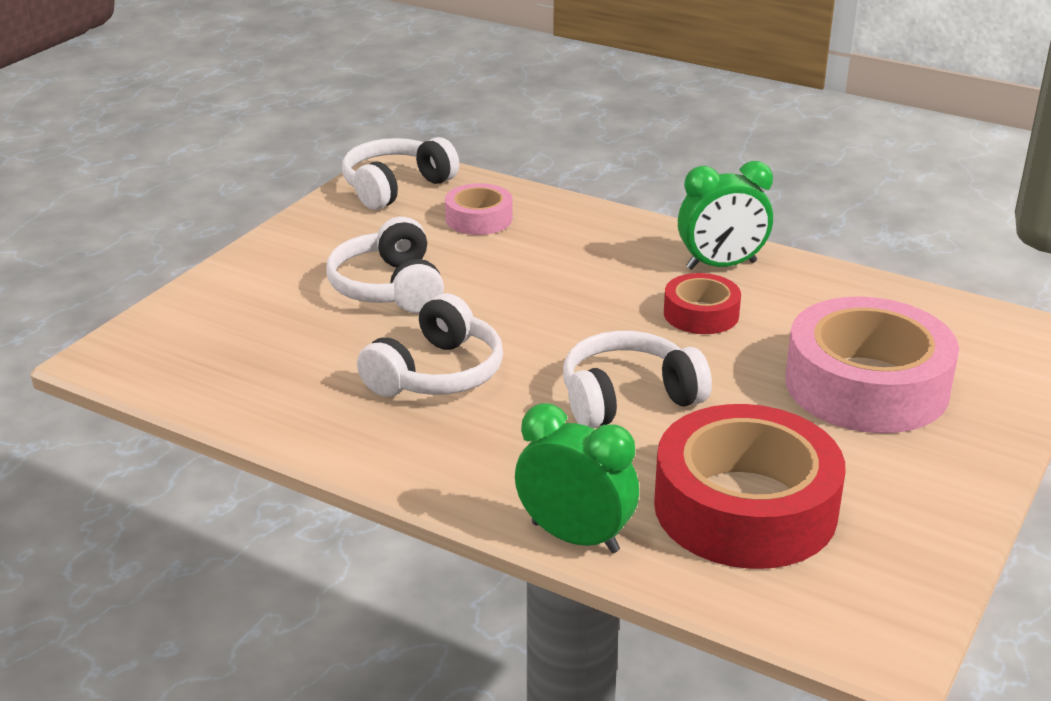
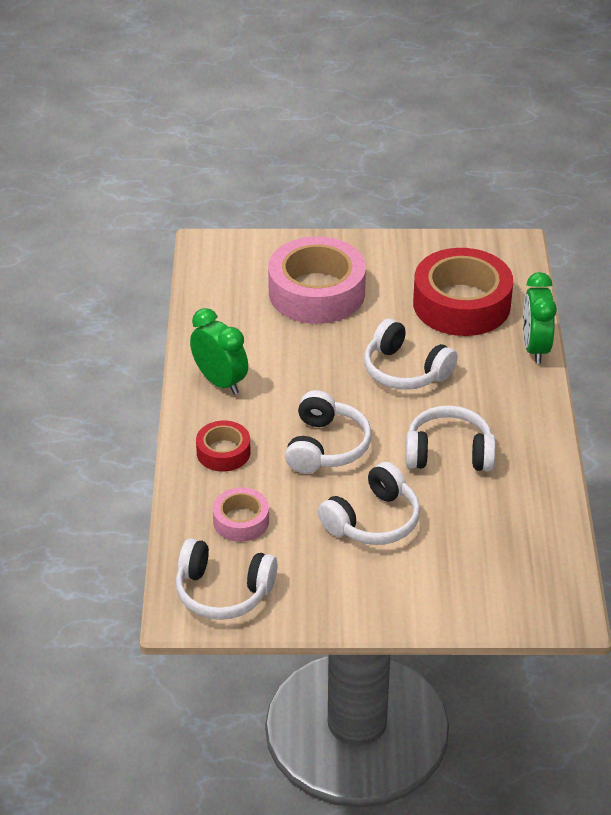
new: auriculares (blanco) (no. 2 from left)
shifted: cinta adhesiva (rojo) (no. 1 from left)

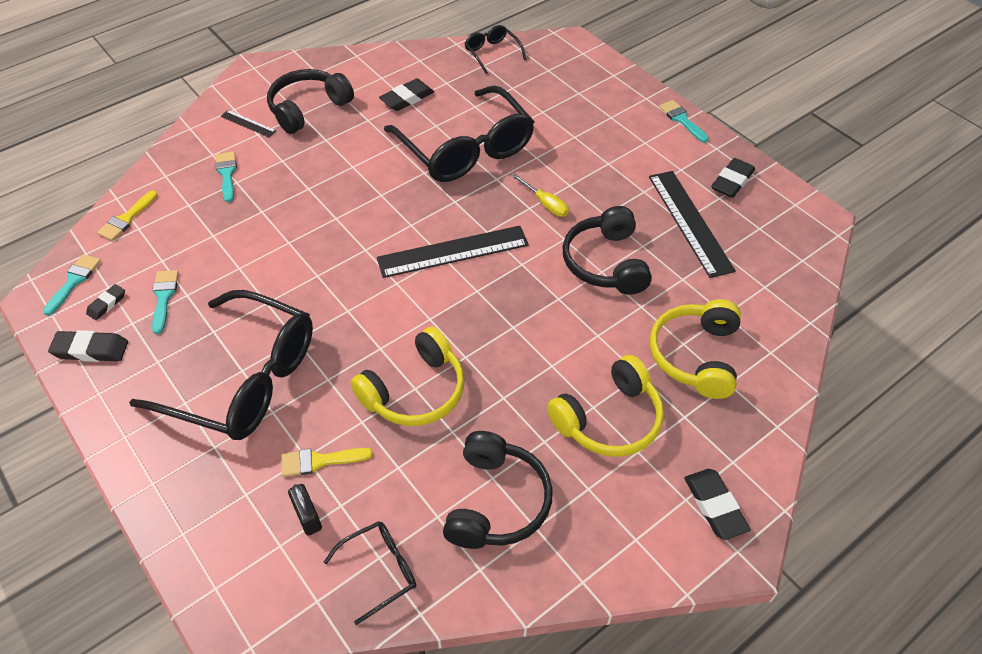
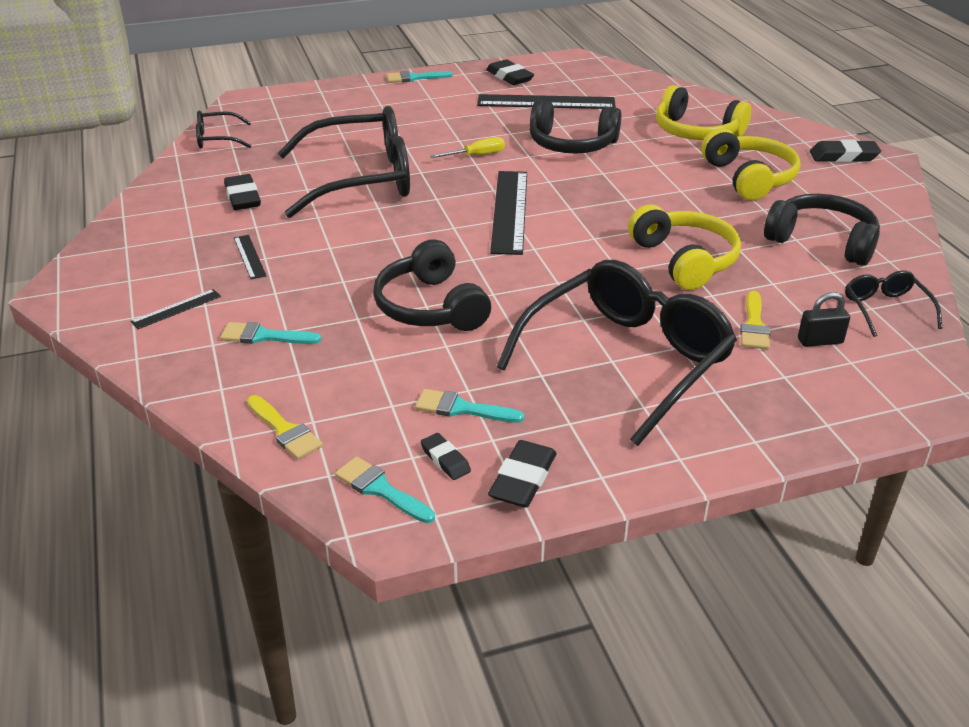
new: regla (negro) (no. 2 from left)
shifted: auriculares (negro) (no. 1 from left)

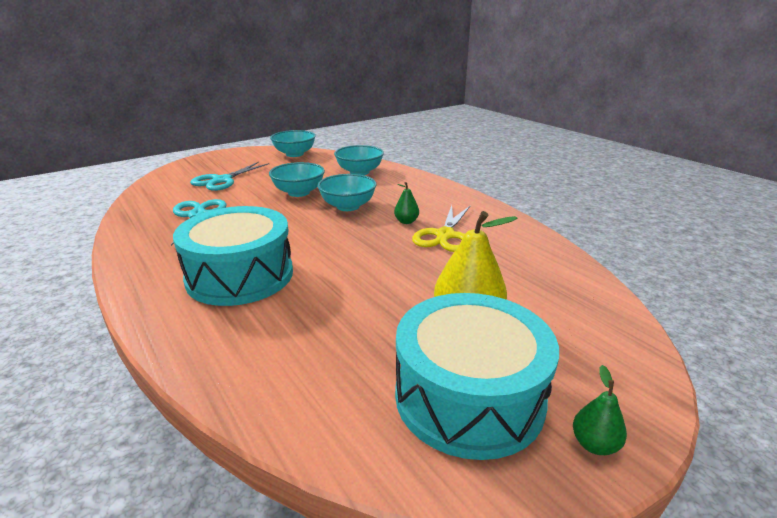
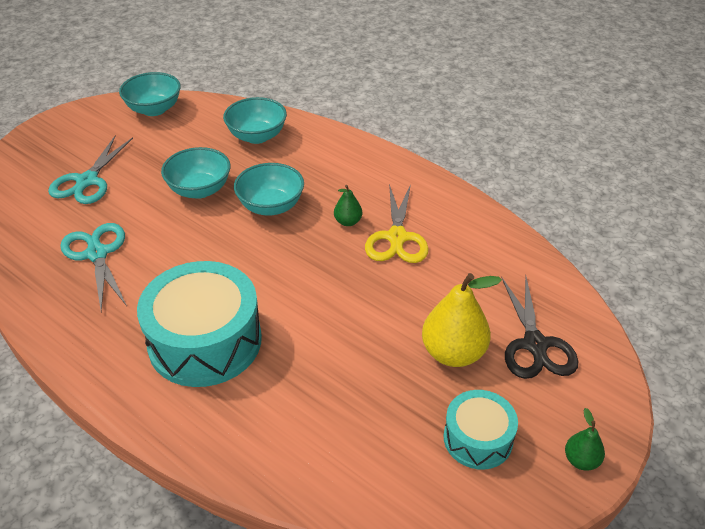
new: tijeras (negro)
scaled: tambor (turquesa) (no. 2 from left) x0.55

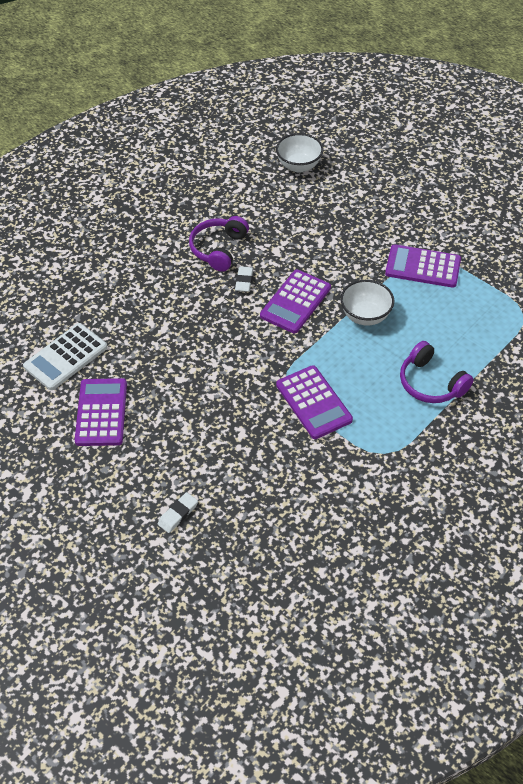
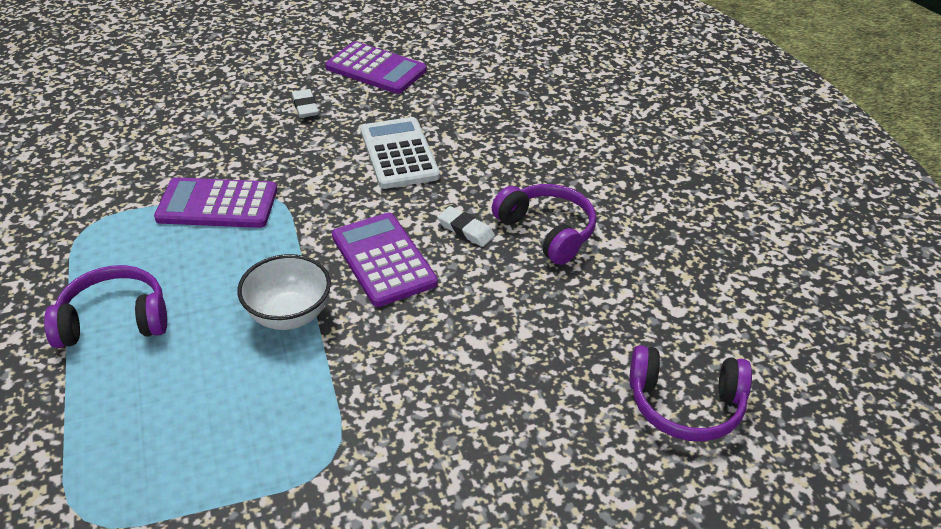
gone: calculadora (morado) (no. 4 from left)
shifted: calculadora (blanco); goma de borrar (blanco) (no. 1 from left)
swapped: cuenco (blanco) (no. 1 from left) to auriculares (morado) (no. 3 from left)

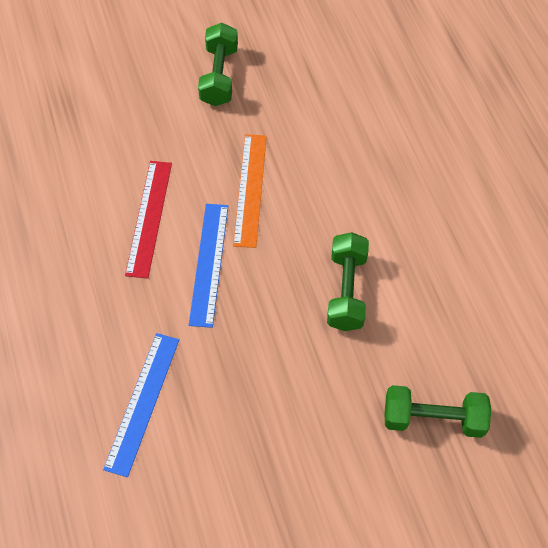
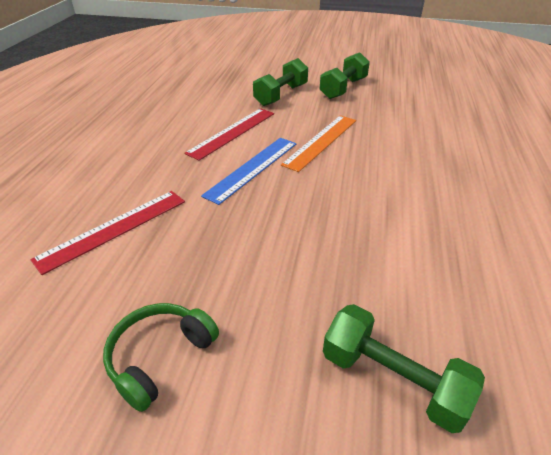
new: auriculares (verde)
shifted: mancuerna (verde) (no. 2 from left in the first image) to mancuerna (verde) (no. 1 from left)
repainted: regla (azul) (no. 1 from left) to regla (rojo) (no. 1 from left)

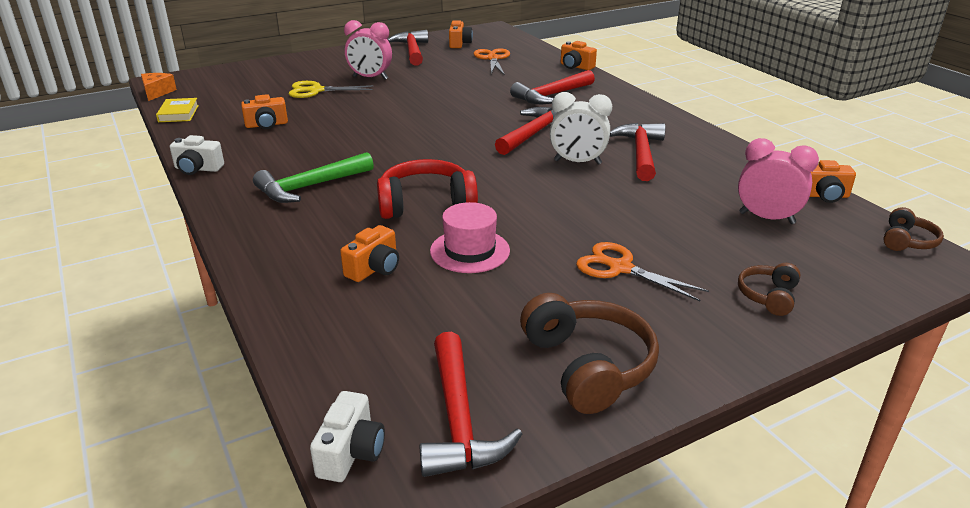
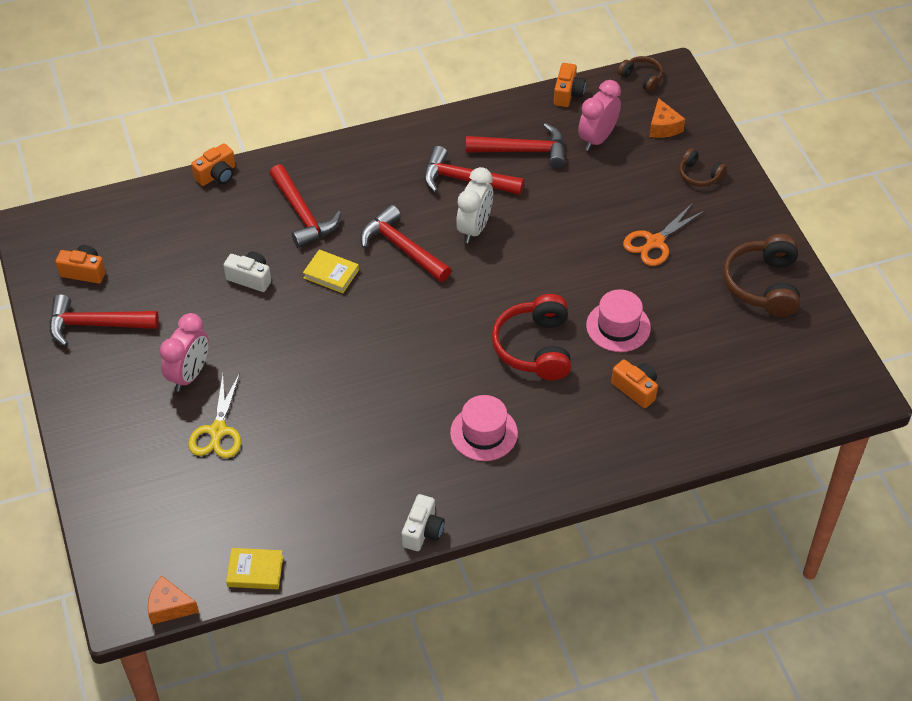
gone: cámara (naranja) (no. 1 from left); tijeras (naranja) (no. 1 from left)
new: libro (amarillo) (no. 2 from left); queso (naranja) (no. 2 from left)
shifted: cámara (blanco) (no. 2 from left in the first image) to cámara (blanco) (no. 1 from left); martillo (rojo) (no. 2 from left in the first image) to martillo (rojo) (no. 5 from left)
swapped: martillo (verde) to sombrero (rosa) (no. 1 from left)
rotated: auriculares (marrón) (no. 1 from left in the first image) 75 degrees counterclockwise

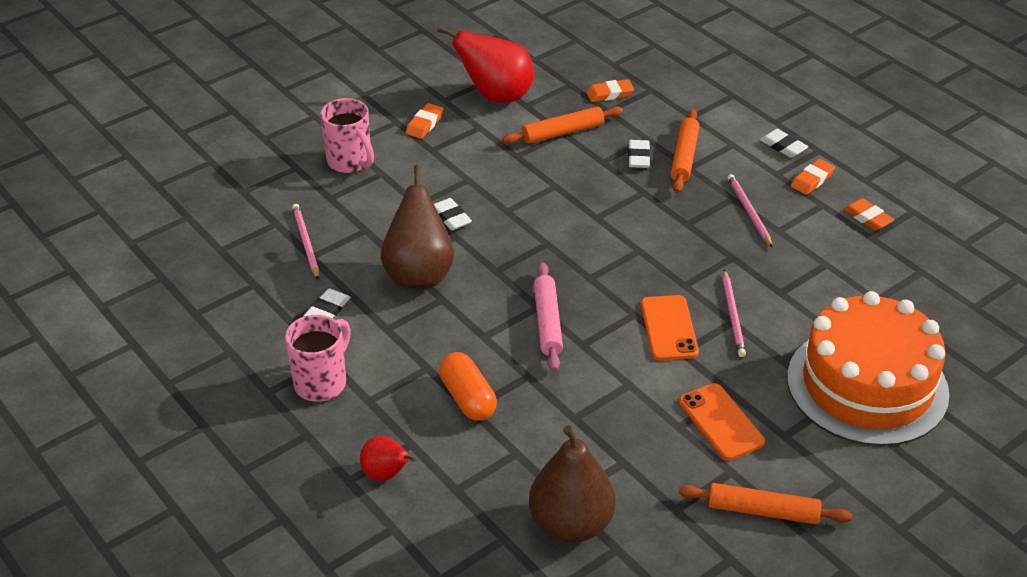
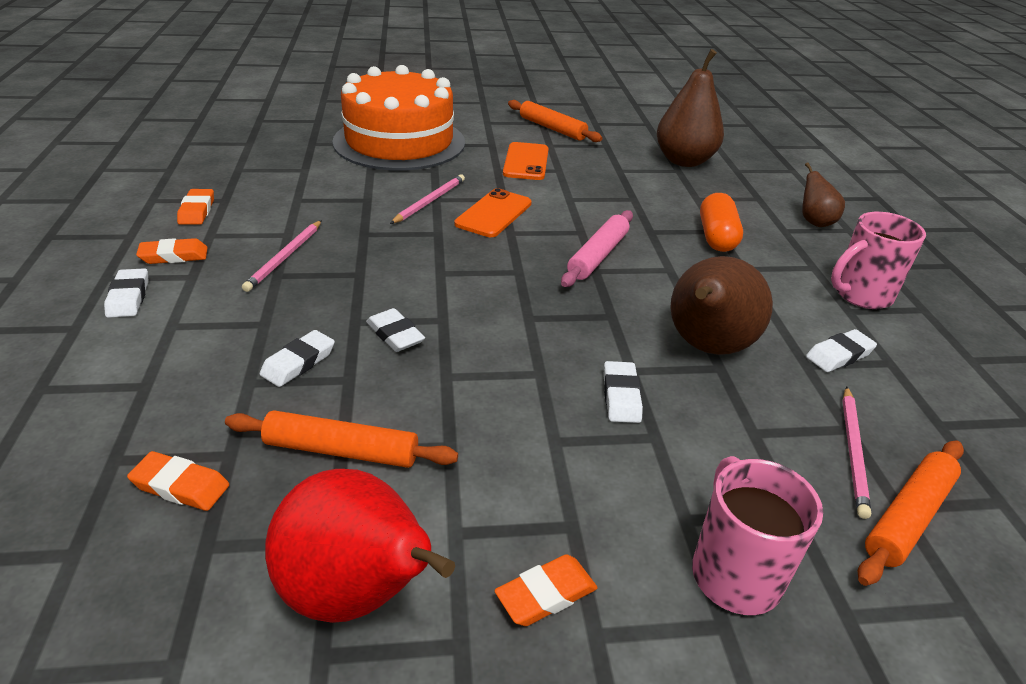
new: goma de borrar (blanco) (no. 3 from left)
shifted: rodillo (naranja) (no. 2 from left in the first image) to rodillo (naranja) (no. 3 from left)
repainted: pera (rojo) (no. 1 from left) to pera (marrón) (no. 3 from left)

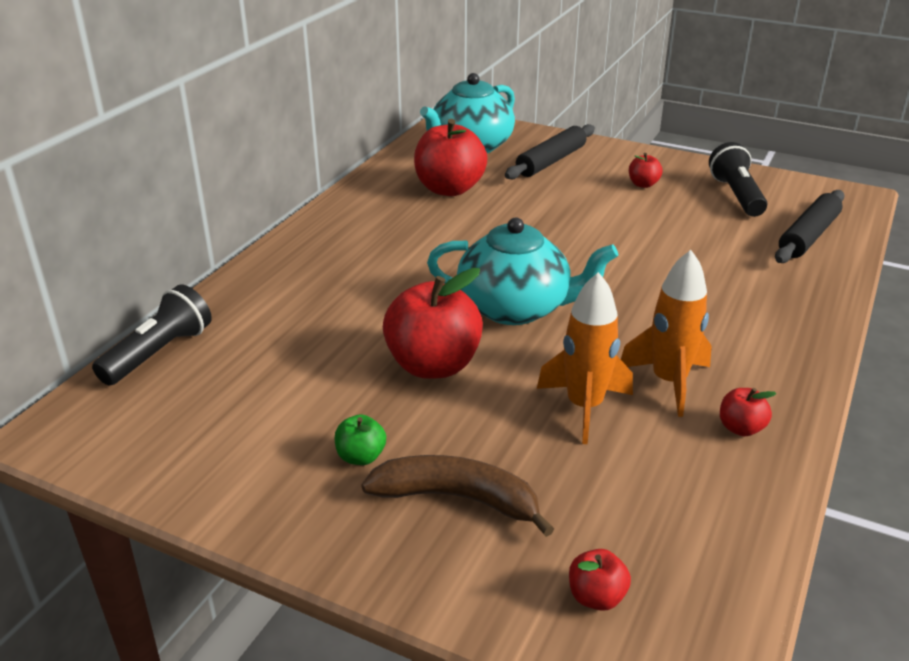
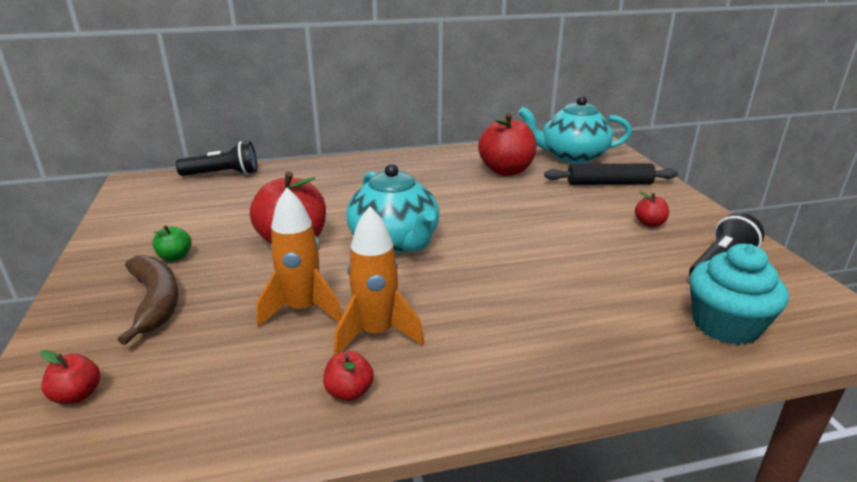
swapped: rodillo (negro) (no. 2 from left) to magdalena (turquesa)

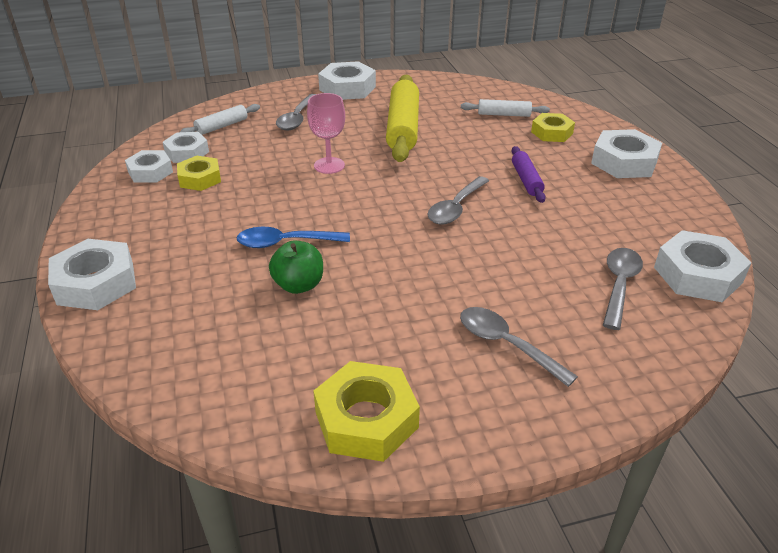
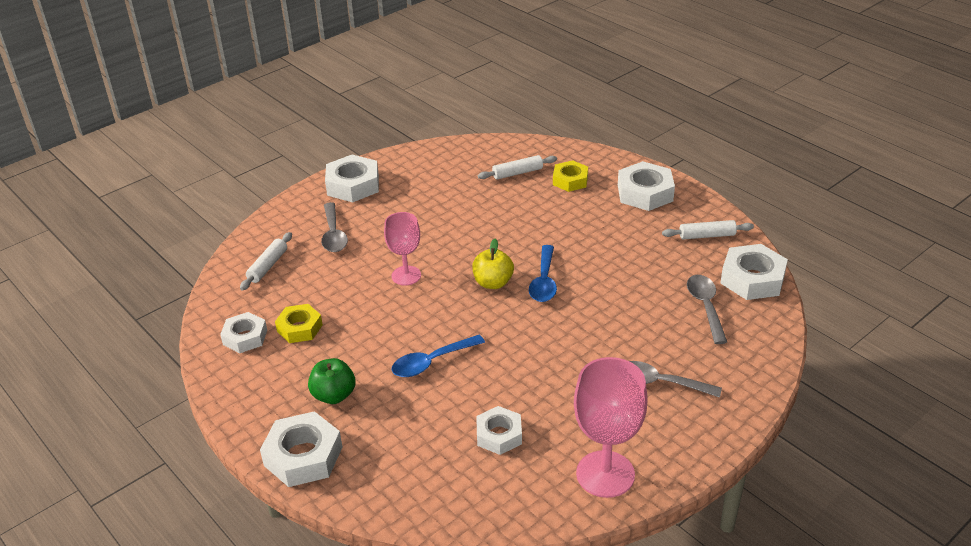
gone: rodillo (amarillo); rodillo (morado)
new: manzana (amarillo); rodillo (blanco) (no. 3 from left)
shifted: tuerca (blanco) (no. 3 from left in the first image) to tuerca (blanco) (no. 4 from left); manzana (verde)
swapped: tuerca (amarillo) (no. 2 from left) to copa (rosa) (no. 2 from left)
repainted: cuchara (gris) (no. 2 from left) to cuchara (azul) (no. 2 from left)

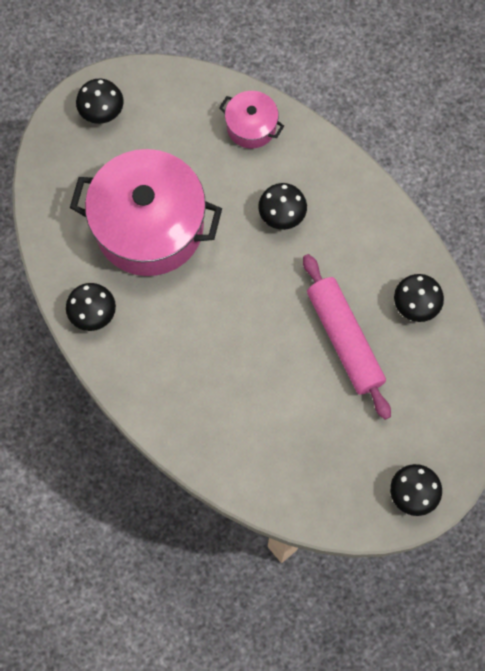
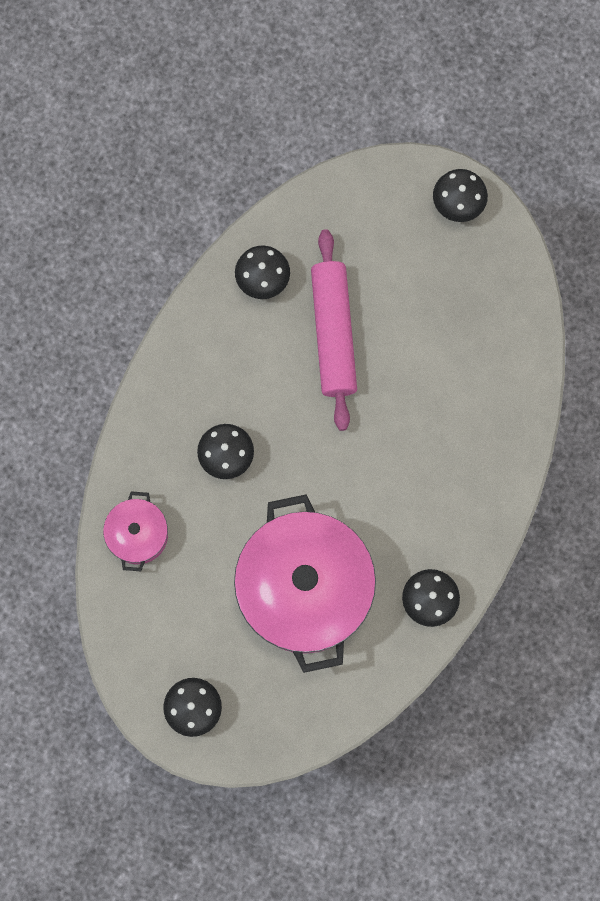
rotated: rodillo (rosa) 45 degrees counterclockwise

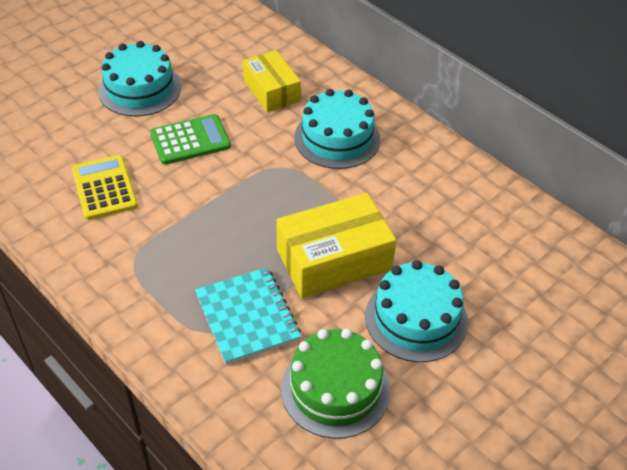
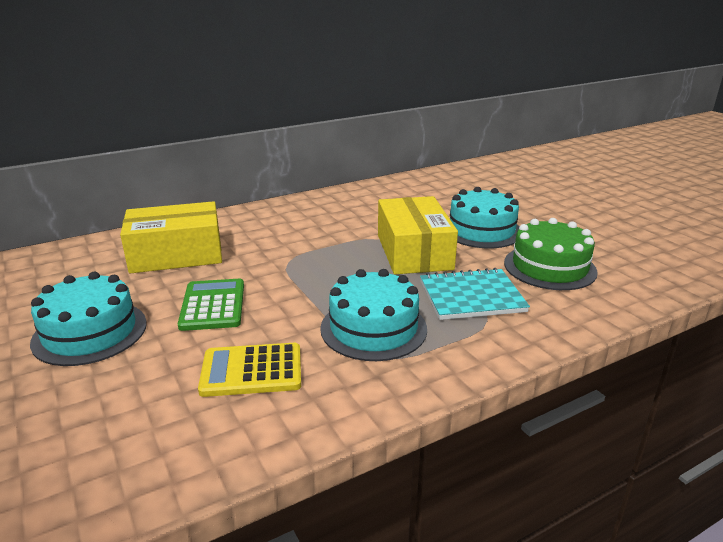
shifted: tarta (turquesa) (no. 2 from left)
scaled: caja (amarillo) (no. 1 from left) x1.51

